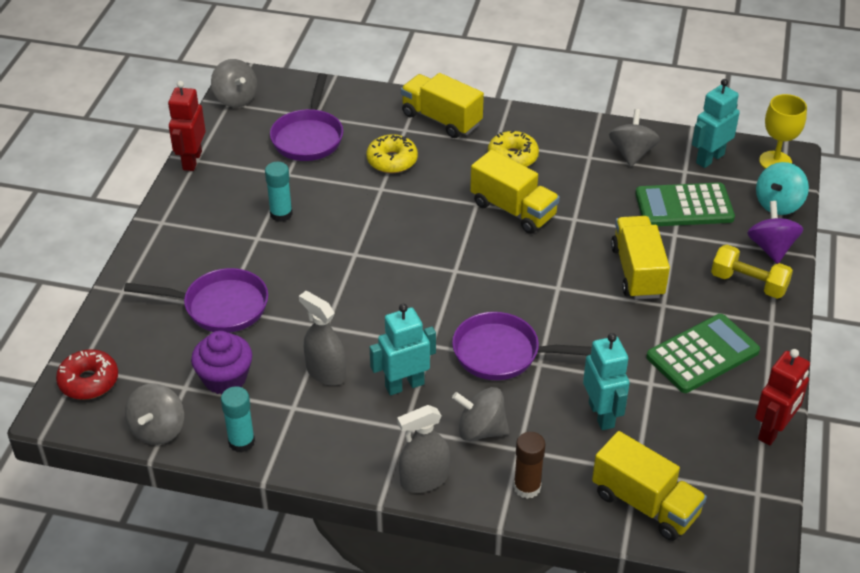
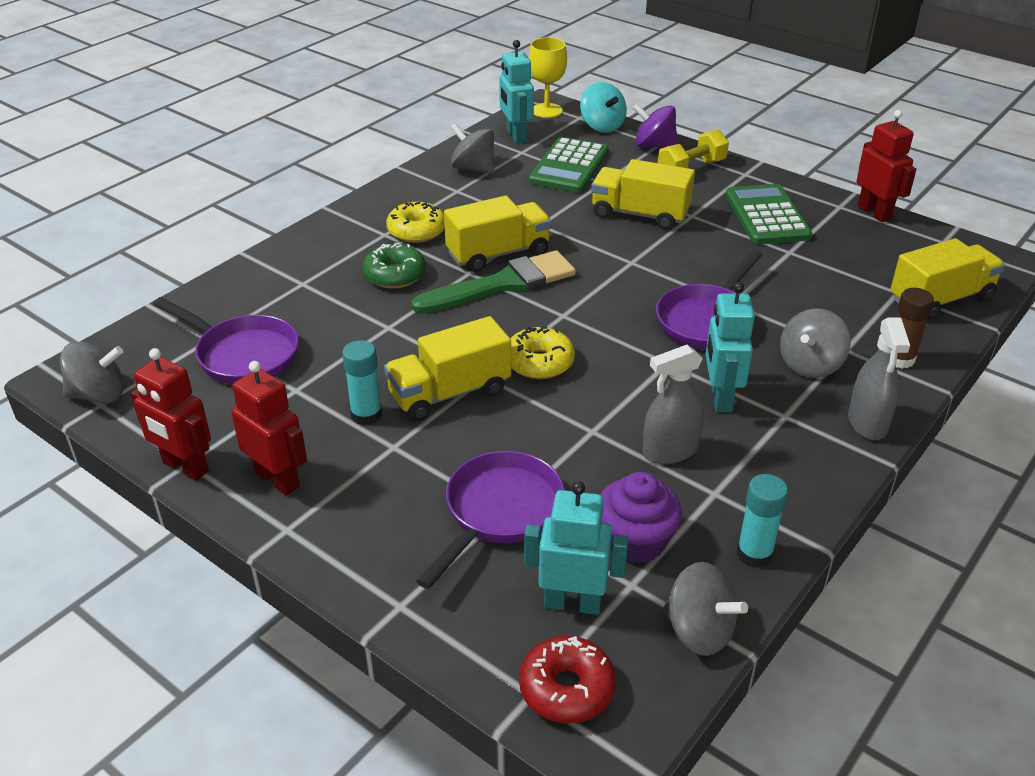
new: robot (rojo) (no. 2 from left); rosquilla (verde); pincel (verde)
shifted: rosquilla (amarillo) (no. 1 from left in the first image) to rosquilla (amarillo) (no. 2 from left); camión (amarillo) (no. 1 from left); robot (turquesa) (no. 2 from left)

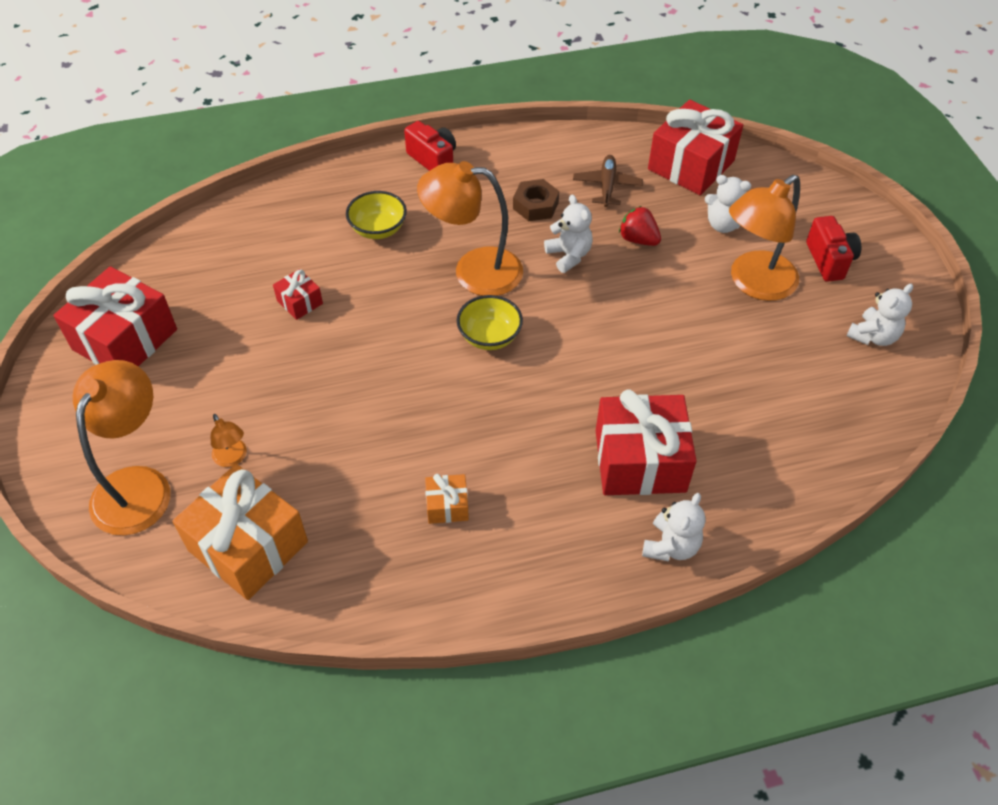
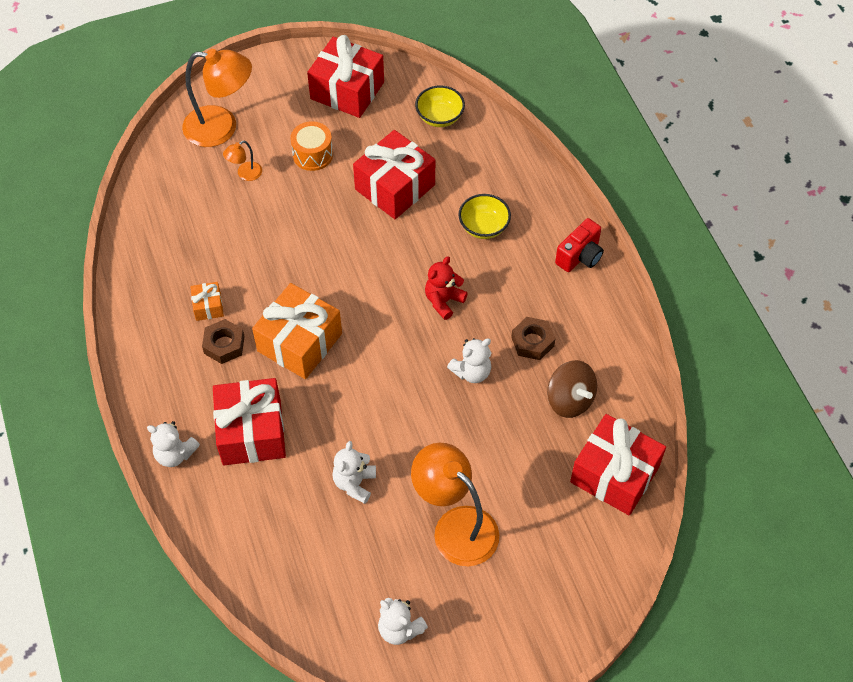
gone: fresa (rojo); cámara (rojo) (no. 2 from left)
new: tuerca (marrón) (no. 1 from left); tambor (naranja)
shifted: regalo (naranja) (no. 1 from left in the first image) to regalo (naranja) (no. 2 from left); cuenco (amarillo) (no. 2 from left in the first image) to cuenco (amarillo) (no. 1 from left); osito (blanco) (no. 3 from left in the first image) to osito (blanco) (no. 2 from left)
swapped: lámpara (naranja) (no. 3 from left) to osito (rojo); avión (marrón) to peonza (marrón)
scaled: regalo (rojo) (no. 2 from left in the first image) x2.15

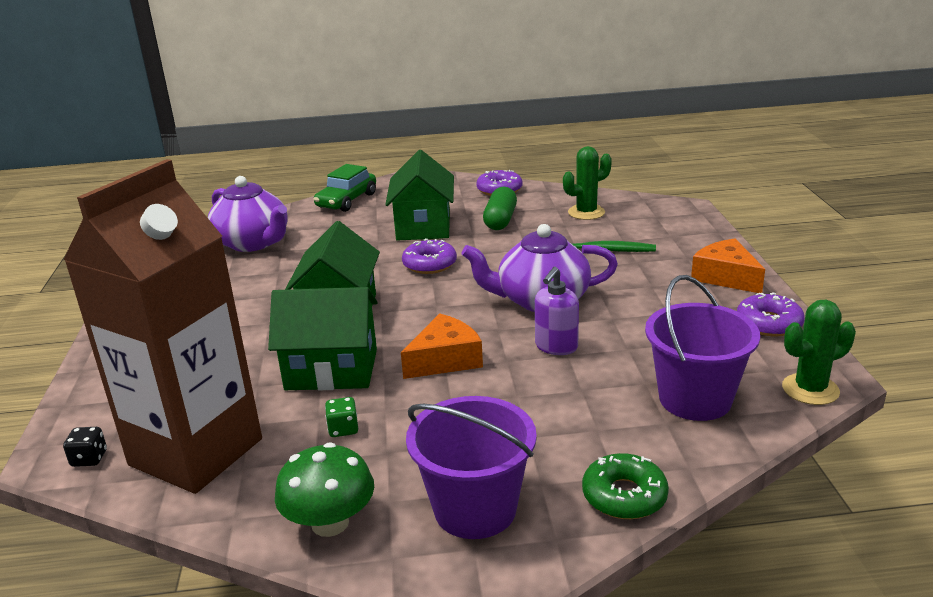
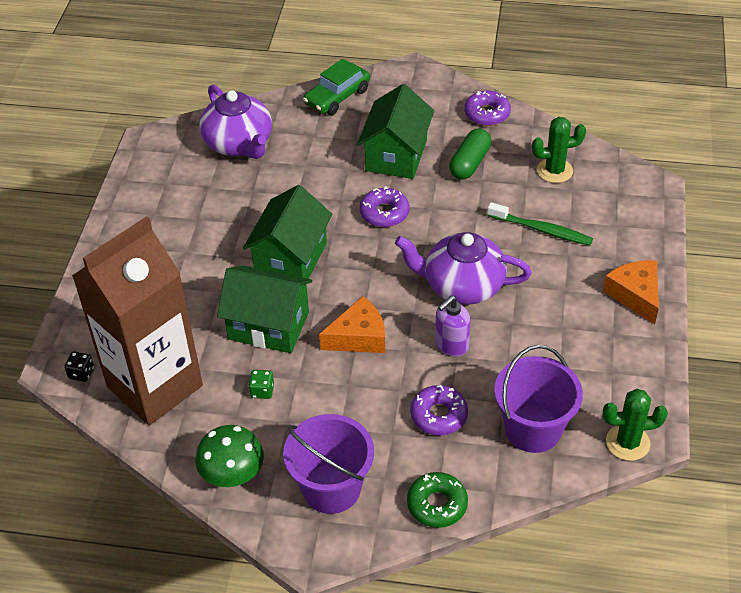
shifted: rosquilla (morado) (no. 3 from left in the first image) to rosquilla (morado) (no. 2 from left)

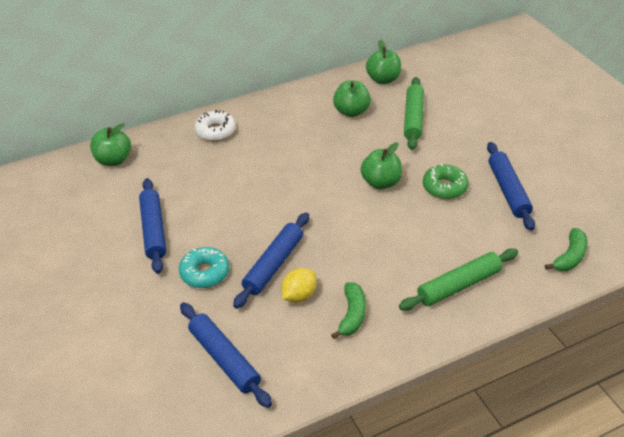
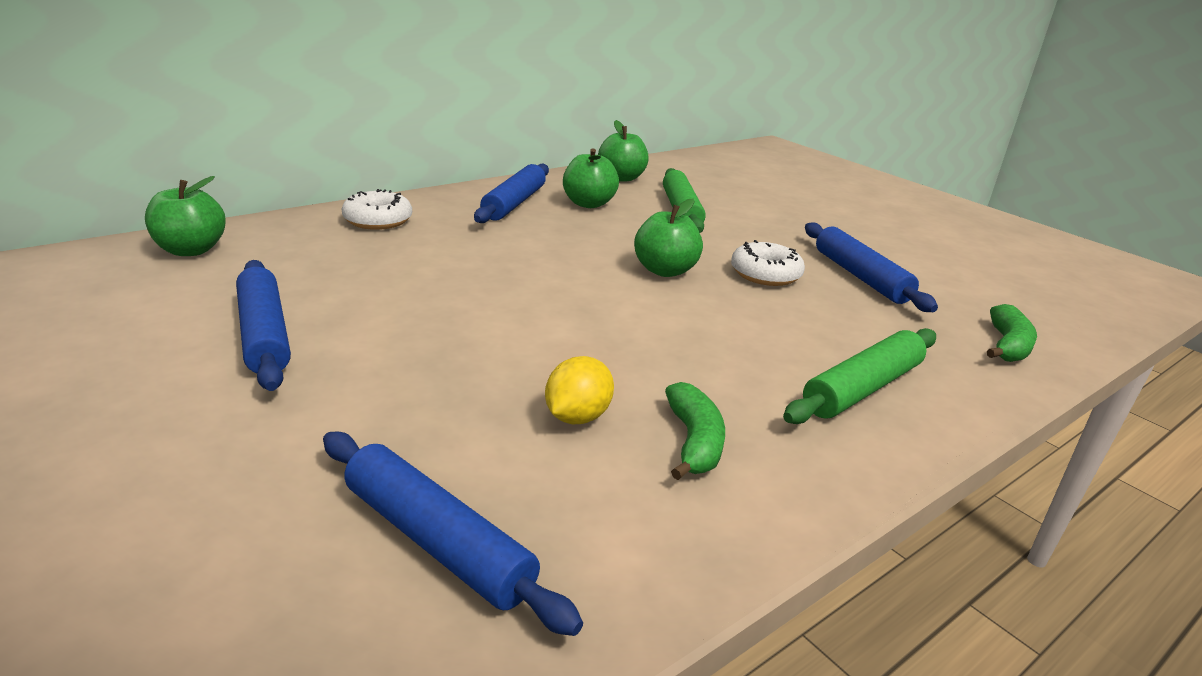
gone: rosquilla (turquesa)
shifted: rodillo (azul) (no. 3 from left)
repainted: rosquilla (verde) to rosquilla (blanco) (no. 2 from left)

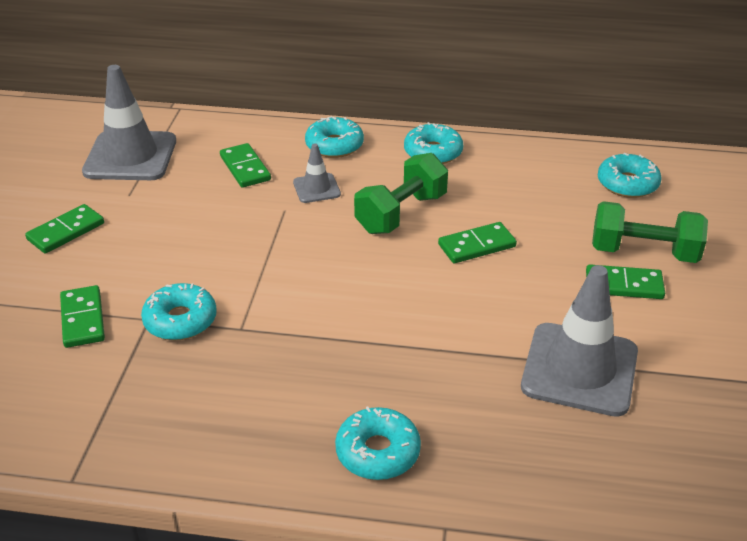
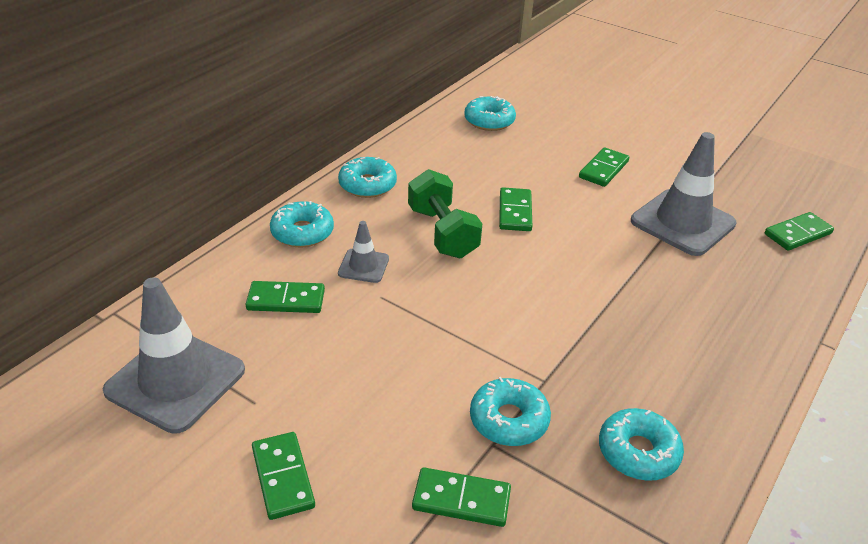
gone: mancuerna (verde) (no. 2 from left)
new: ficha de dominó (verde) (no. 6 from left)
shifted: rosquilla (turquesa) (no. 3 from left in the first image) to rosquilla (turquesa) (no. 5 from left)

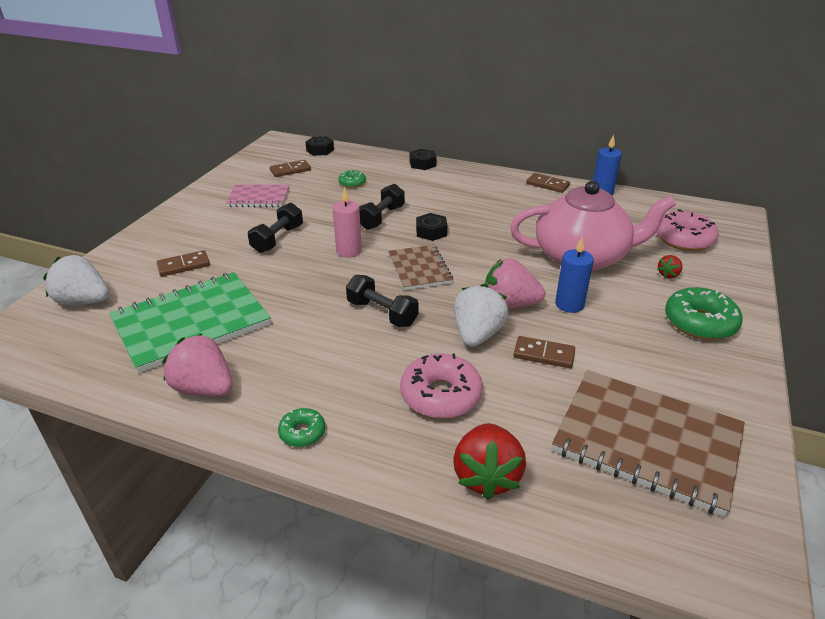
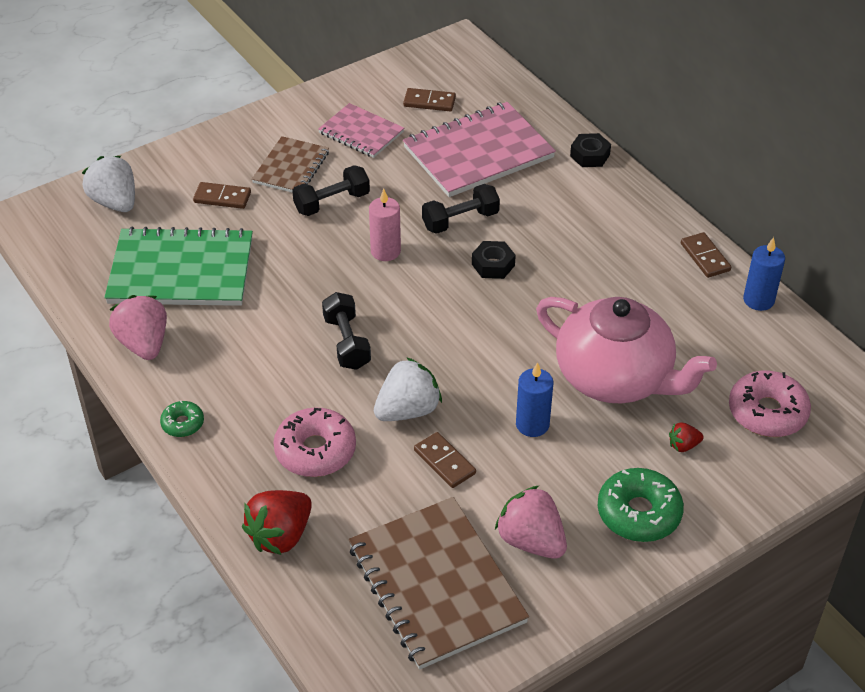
gone: tuerca (negro) (no. 1 from left)
shifted: cuaderno (marrón) (no. 1 from left); fresa (rosa) (no. 2 from left)
swapped: rosquilla (verde) (no. 2 from left) to cuaderno (rosa) (no. 2 from left)

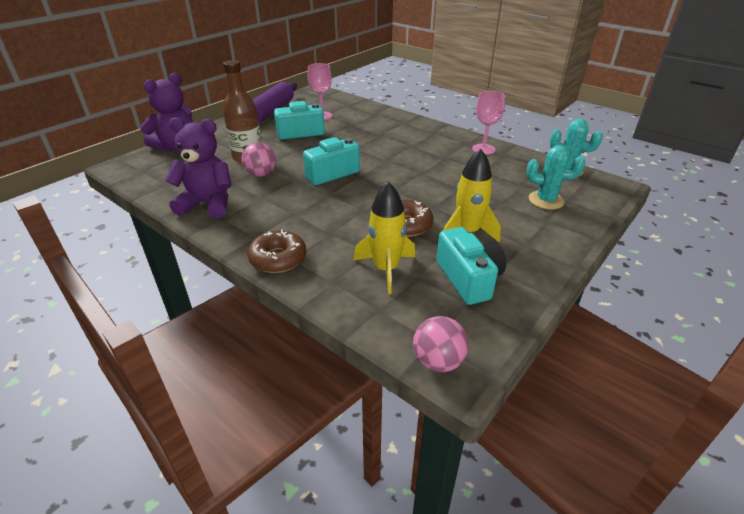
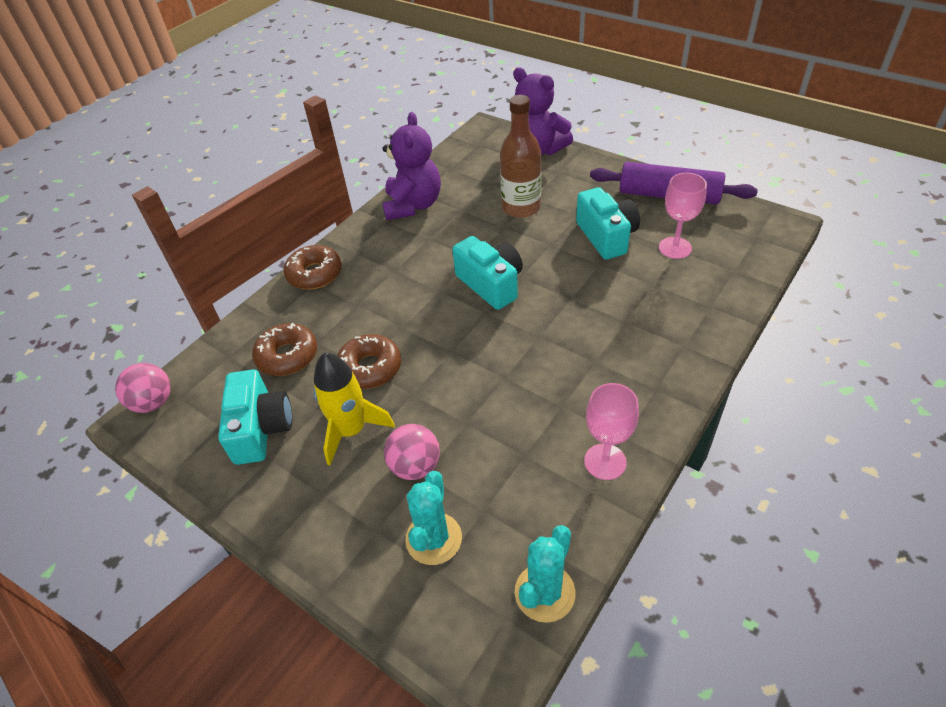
shifted: pelota (rosa) (no. 1 from left in the first image) to pelota (rosa) (no. 2 from left)
swapped: cohete (amarillo) (no. 1 from left) to rosquilla (marrón) (no. 1 from left)
rotated: cámara (turquesa) (no. 3 from left in the first image) 75 degrees counterclockwise

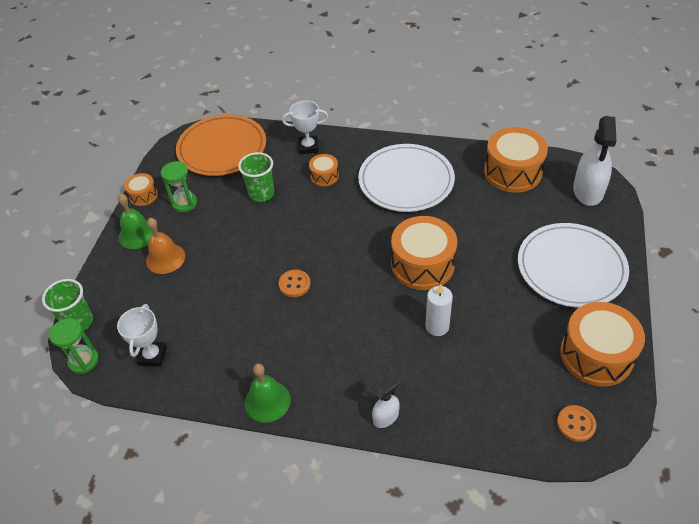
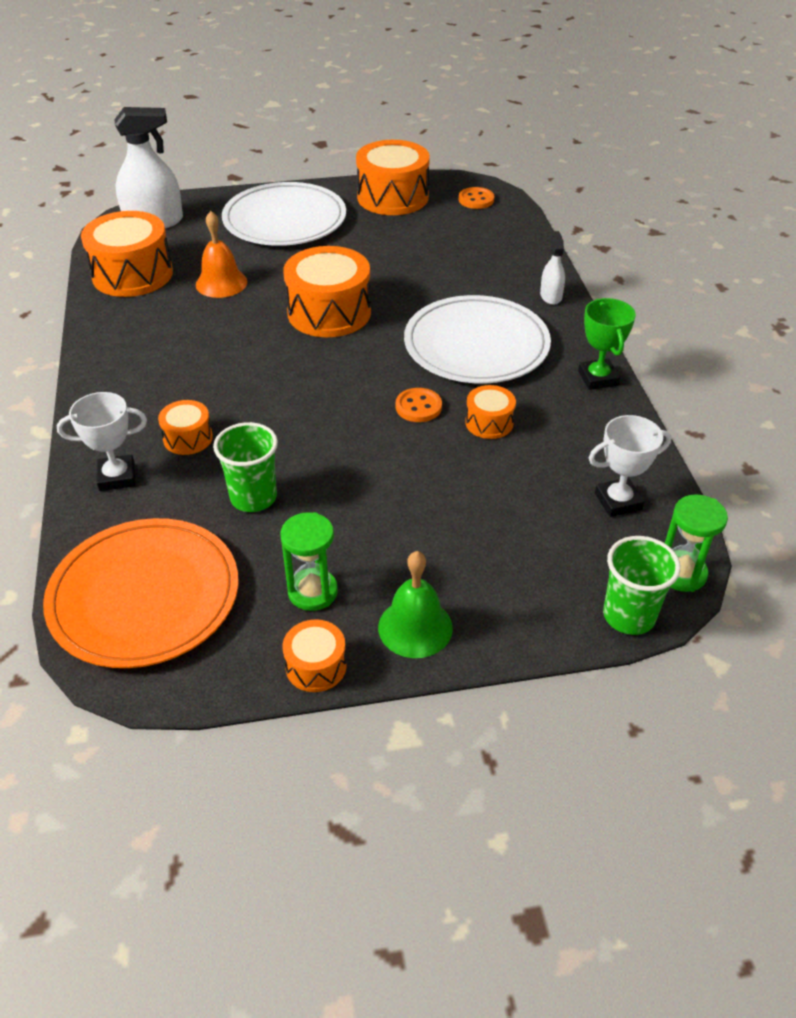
gone: vela (blanco)
new: tambor (naranja) (no. 6 from left)
shifted: campana (naranja); plato (blanco) (no. 1 from left in the first image) to plato (blanco) (no. 2 from left)
swapped: campana (verde) (no. 2 from left) to trofeo (verde)
rotated: trofeo (blanco) (no. 2 from left in the first image) 75 degrees counterclockwise; pulverizador (blanco) (no. 1 from left in the first image) 60 degrees clockwise

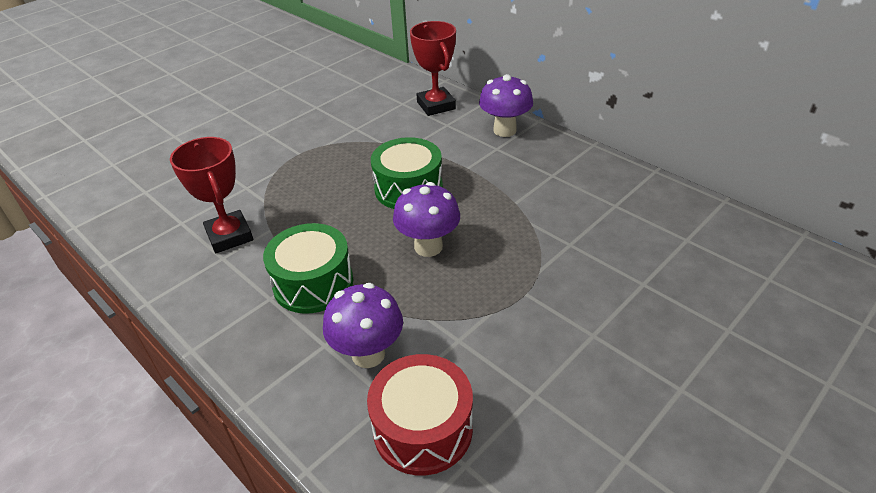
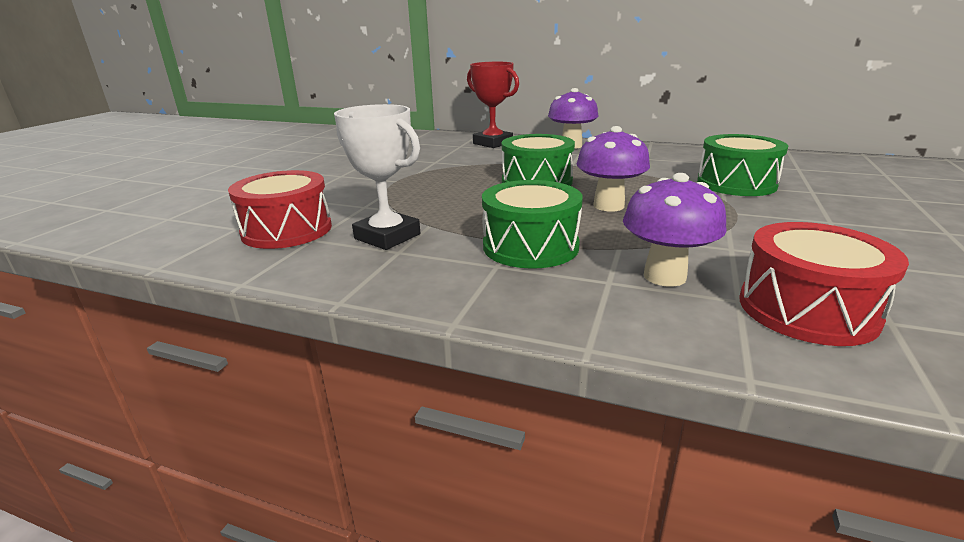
new: tambor (rojo) (no. 1 from left); tambor (verde) (no. 3 from left)
repainted: trofeo (rojo) (no. 1 from left) to trofeo (blanco)

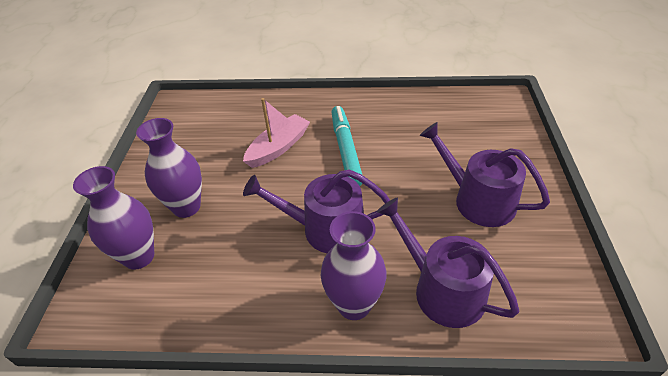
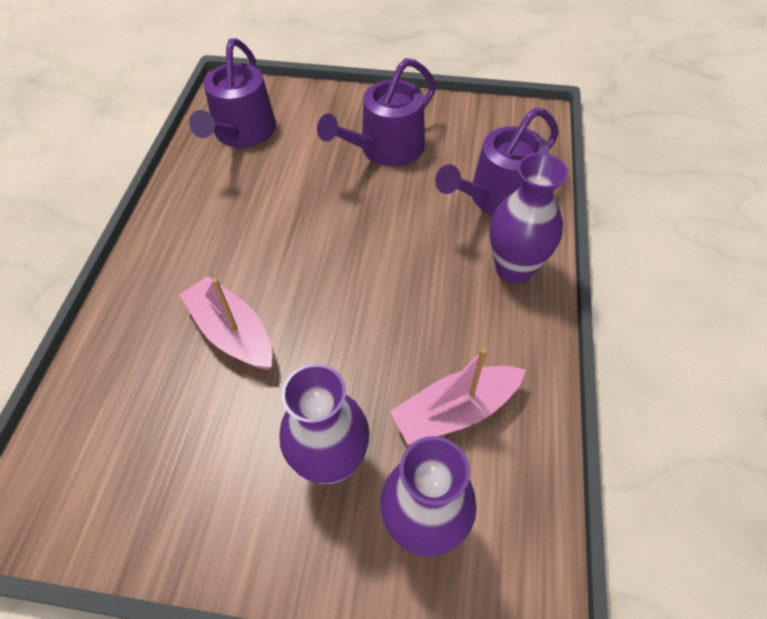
gone: rotulador (turquesa)
new: barco (rosa) (no. 2 from left)
shifted: regadera (morado) (no. 1 from left)

